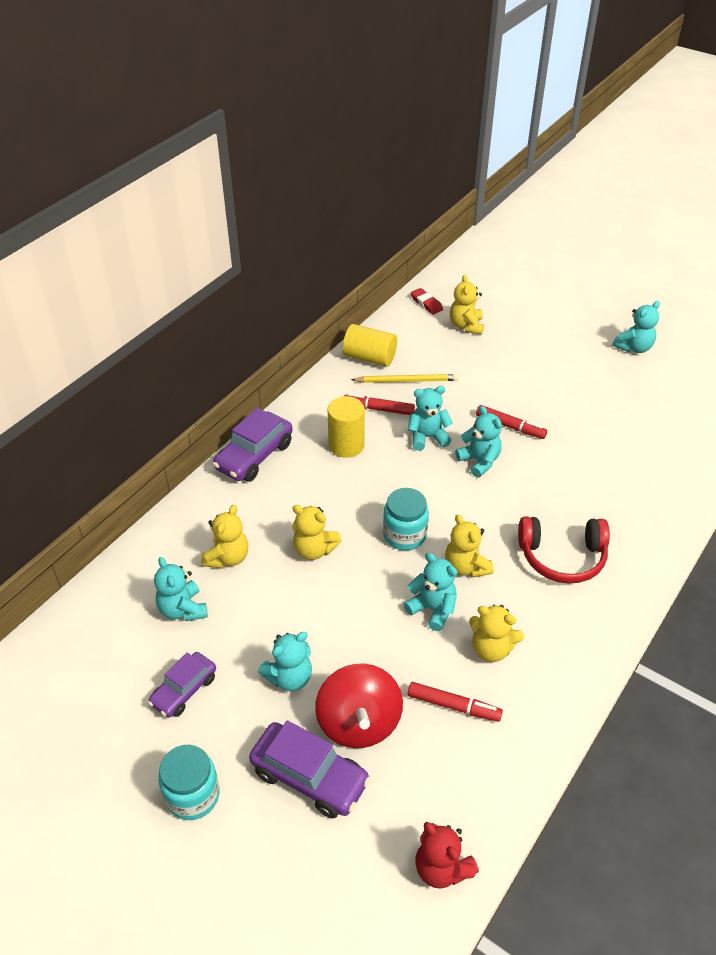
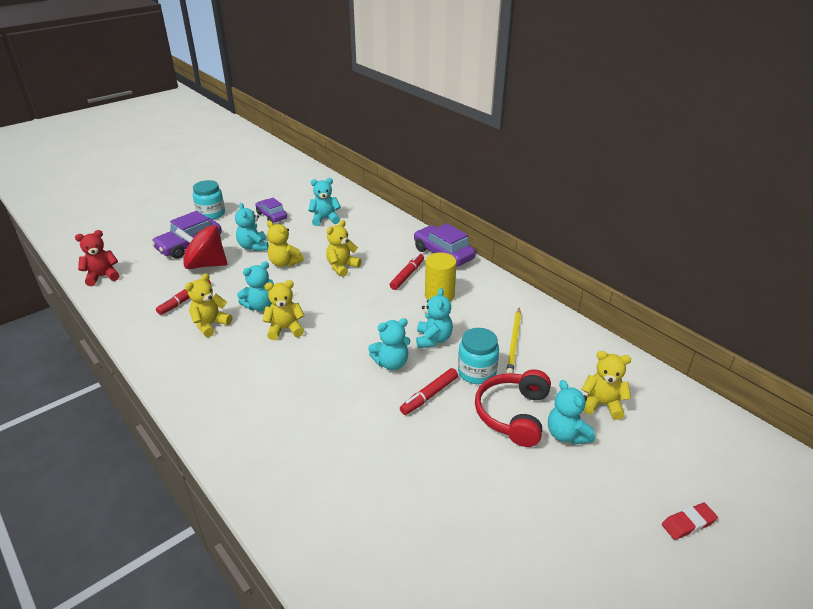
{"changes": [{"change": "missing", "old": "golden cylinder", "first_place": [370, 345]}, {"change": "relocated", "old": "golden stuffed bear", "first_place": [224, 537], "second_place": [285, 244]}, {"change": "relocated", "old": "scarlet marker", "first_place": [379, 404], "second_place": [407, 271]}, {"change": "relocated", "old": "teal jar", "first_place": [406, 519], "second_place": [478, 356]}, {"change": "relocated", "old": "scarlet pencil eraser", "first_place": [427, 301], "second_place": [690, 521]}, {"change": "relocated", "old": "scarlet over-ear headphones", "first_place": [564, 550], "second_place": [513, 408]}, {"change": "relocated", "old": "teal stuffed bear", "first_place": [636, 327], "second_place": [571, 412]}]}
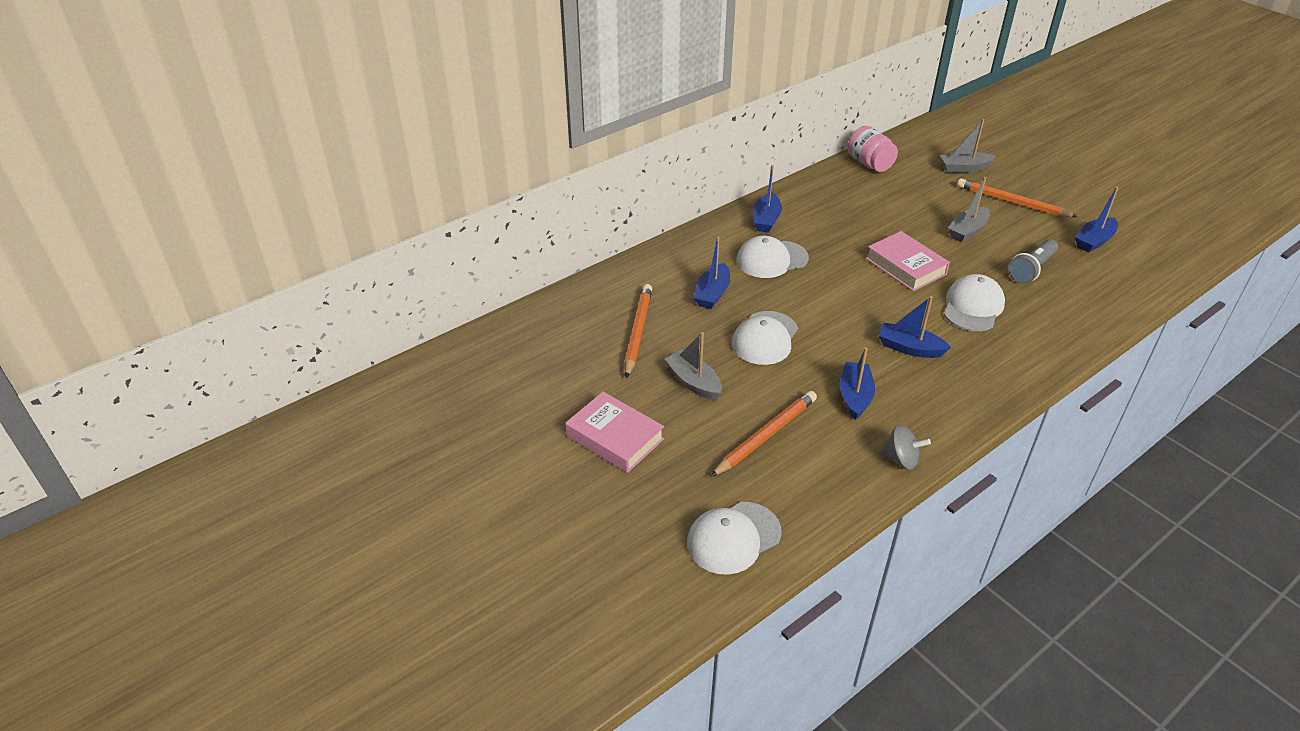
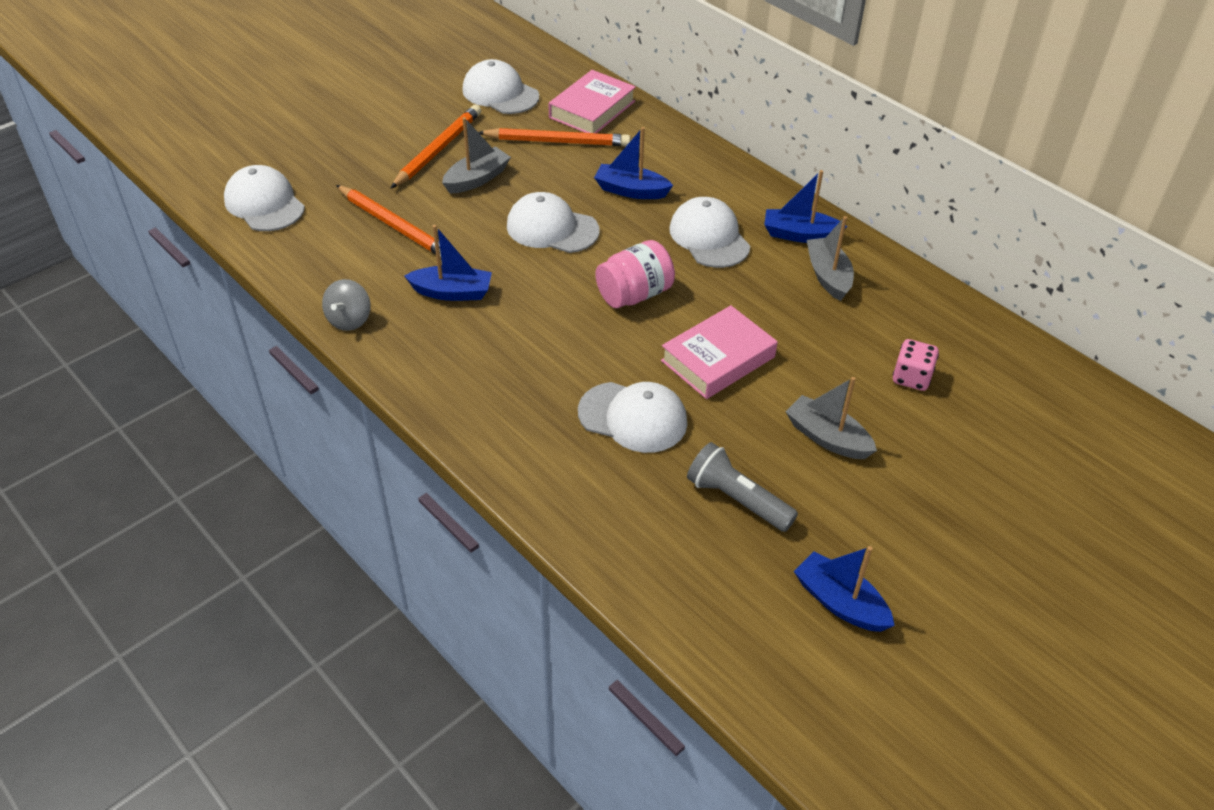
{"changes": [{"change": "missing", "old": "cobalt sailboat", "first_place": [914, 327]}, {"change": "appeared", "new": "snow-white baseball cap", "second_place": [500, 86]}, {"change": "appeared", "new": "rose-pink game die", "second_place": [916, 365]}, {"change": "relocated", "old": "rose-pink hardcover", "first_place": [614, 432], "second_place": [592, 101]}, {"change": "relocated", "old": "rose-pink jar", "first_place": [873, 149], "second_place": [635, 274]}, {"change": "relocated", "old": "ash-grey sailboat", "first_place": [968, 146], "second_place": [830, 258]}, {"change": "relocated", "old": "orange pencil", "first_place": [1017, 197], "second_place": [436, 146]}]}
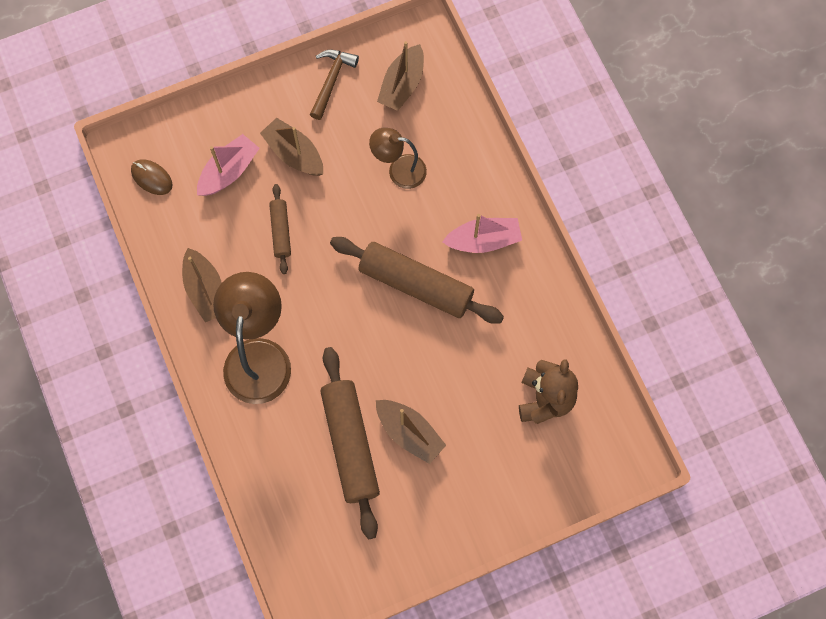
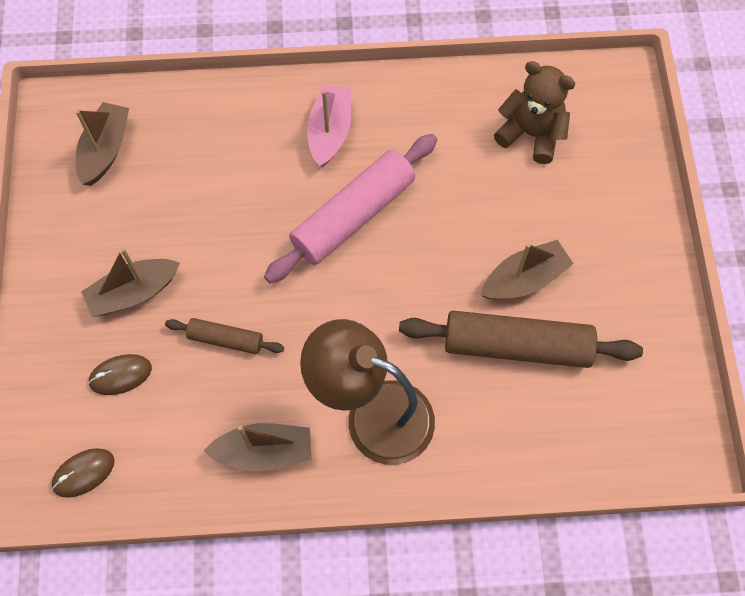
{"changes": [{"change": "missing", "old": "dark brown claw hammer", "first_place": [334, 85]}, {"change": "missing", "old": "dark brown reading lamp", "first_place": [398, 158]}, {"change": "exchanged", "old": "rose-pink sailboat", "new": "dark brown mouse", "first_place": [228, 165], "second_place": [120, 374]}, {"change": "colour", "old": "dark brown pastry roller", "new": "rose-pink pastry roller", "first_place": [417, 280], "second_place": [350, 208]}, {"change": "spun", "old": "dark brown sailboat", "first_place": [400, 76], "second_place": [102, 144], "degrees": -120}]}
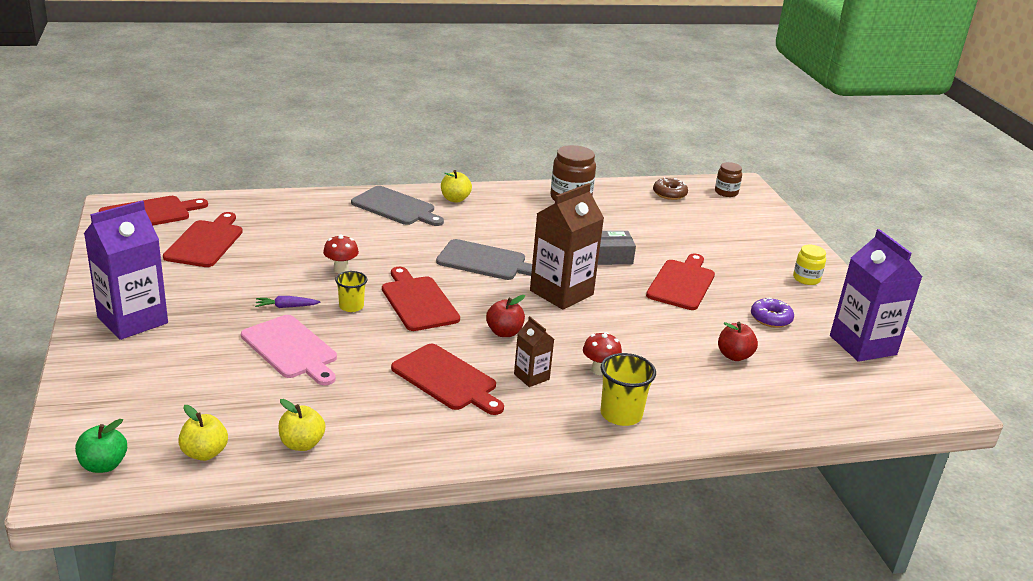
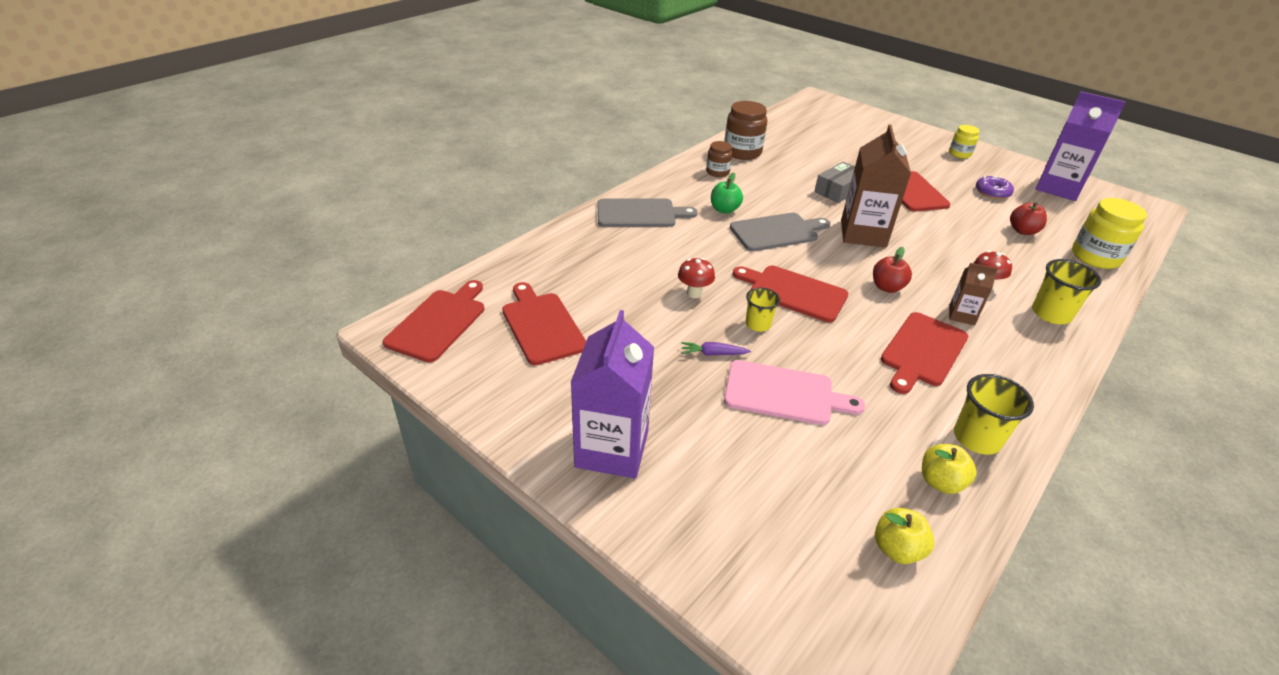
{"changes": [{"change": "missing", "old": "golden apple fruit", "first_place": [456, 186]}, {"change": "missing", "old": "dark brown doughnut", "first_place": [670, 188]}, {"change": "appeared", "new": "golden cup", "second_place": [994, 414]}, {"change": "appeared", "new": "golden jar", "second_place": [1109, 233]}, {"change": "relocated", "old": "green apple fruit", "first_place": [101, 446], "second_place": [727, 193]}, {"change": "relocated", "old": "dark brown jar", "first_place": [728, 179], "second_place": [719, 159]}, {"change": "spun", "old": "royal purple carrot", "first_place": [287, 302], "second_place": [716, 349], "degrees": 45}, {"change": "spun", "old": "scarlet chopping board", "first_place": [447, 379], "second_place": [924, 353], "degrees": 120}]}
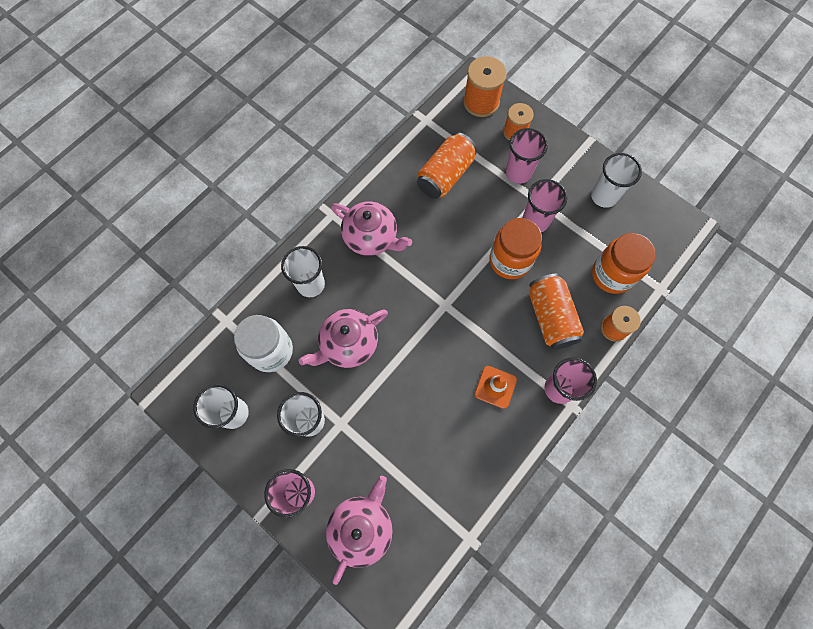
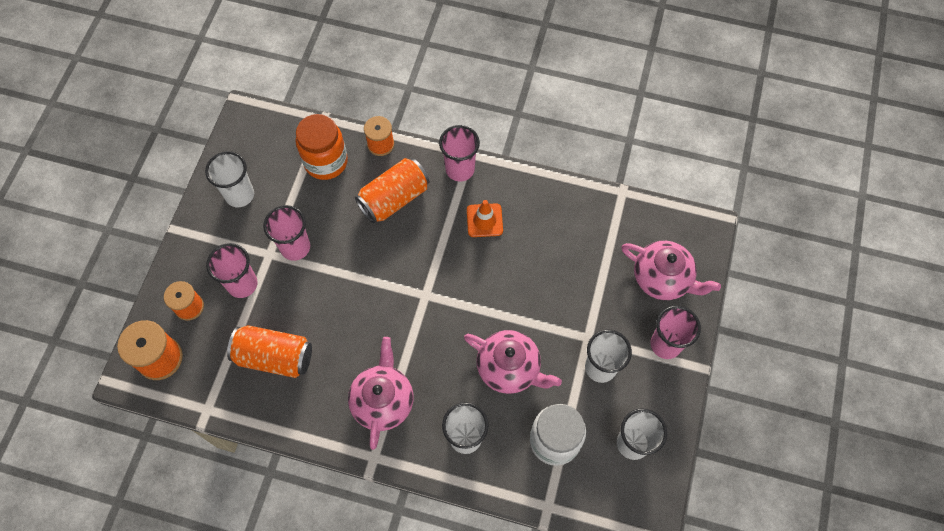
{"changes": [{"change": "missing", "old": "orange jar", "first_place": [516, 248]}, {"change": "spun", "old": "rose-pink china teapot", "first_place": [359, 530], "second_place": [671, 270], "degrees": -150}]}
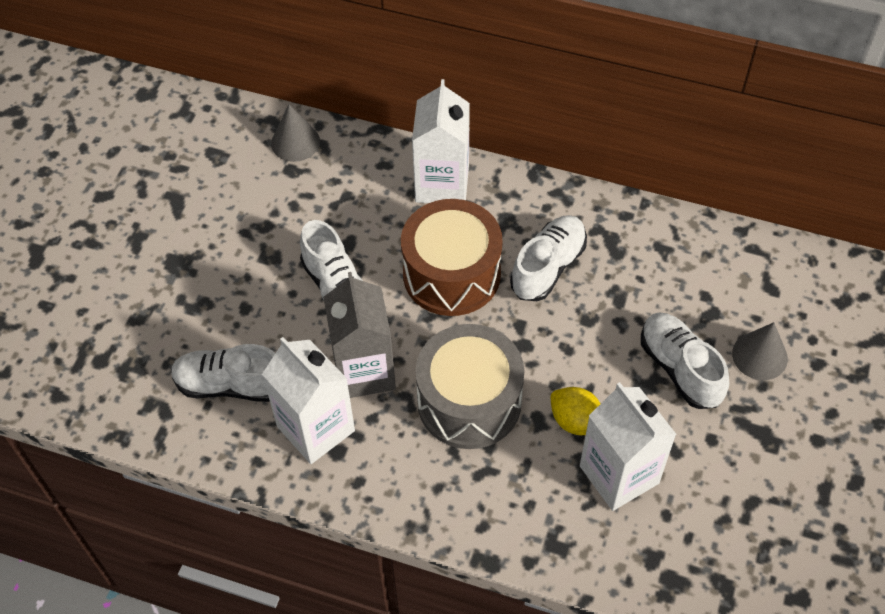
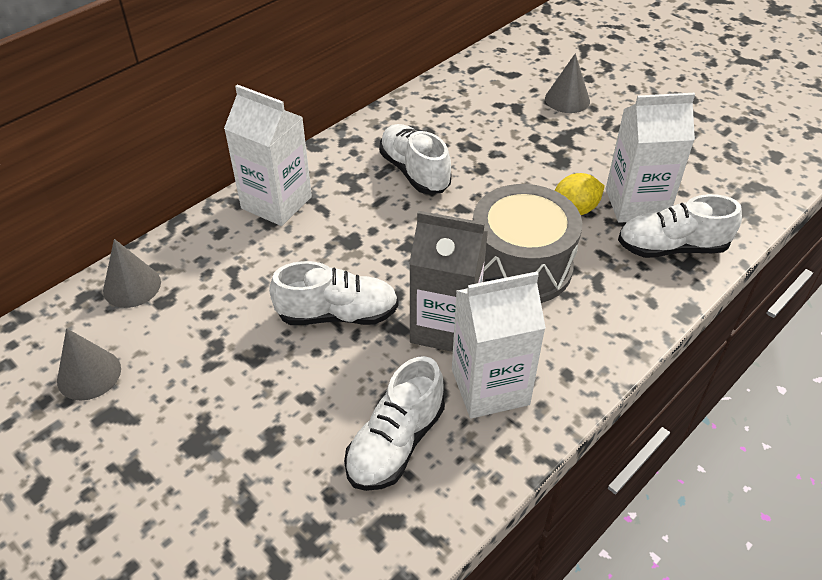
{"changes": [{"change": "missing", "old": "dark brown toy drum", "first_place": [452, 257]}, {"change": "appeared", "new": "ash-grey cone shape", "second_place": [89, 364]}, {"change": "relocated", "old": "snow-white lace-up shoe", "first_place": [685, 360], "second_place": [680, 226]}]}
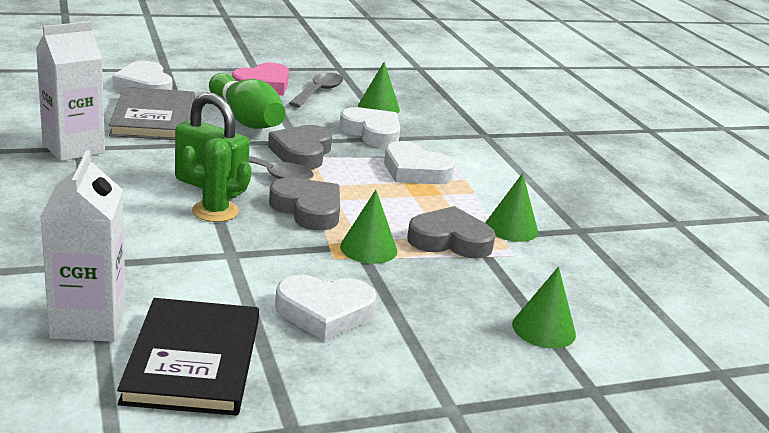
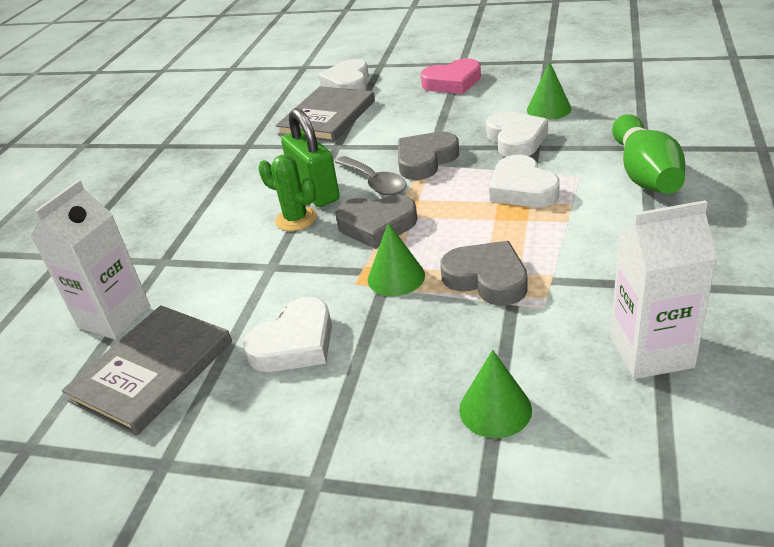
{"changes": [{"change": "missing", "old": "ash-grey spoon", "first_place": [316, 90]}, {"change": "missing", "old": "green cone shape", "first_place": [512, 207]}, {"change": "relocated", "old": "snow-white milk carton", "first_place": [70, 91], "second_place": [663, 289]}, {"change": "relocated", "old": "green bowling pin", "first_place": [247, 101], "second_place": [648, 154]}, {"change": "colour", "old": "jet-black hardcover", "new": "ash-grey hardcover", "first_place": [188, 357], "second_place": [147, 370]}, {"change": "spun", "old": "ash-grey heart shape", "first_place": [304, 204], "second_place": [376, 222], "degrees": 105}, {"change": "spun", "old": "snow-white heart shape", "first_place": [326, 308], "second_place": [287, 334], "degrees": -75}]}
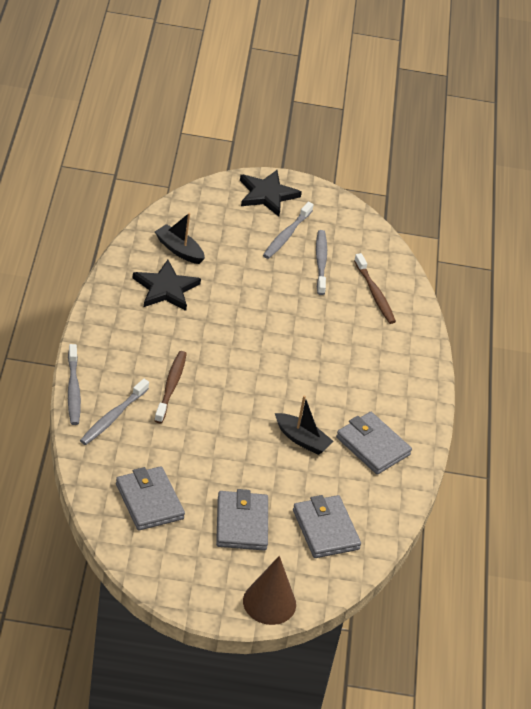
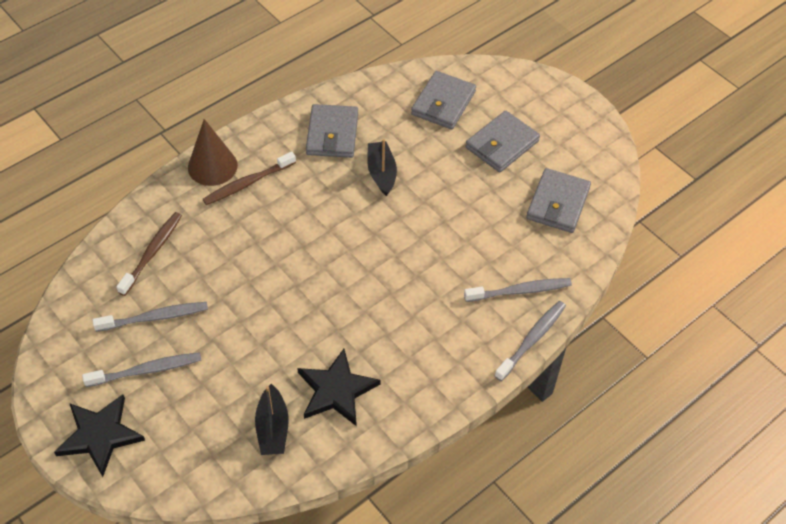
{"changes": [{"change": "relocated", "old": "dark brown toothbrush", "first_place": [170, 387], "second_place": [249, 178]}, {"change": "relocated", "old": "dark brown cone shape", "first_place": [269, 590], "second_place": [213, 152]}, {"change": "spun", "old": "ash-grey toothbrush", "first_place": [321, 262], "second_place": [150, 317], "degrees": -150}]}
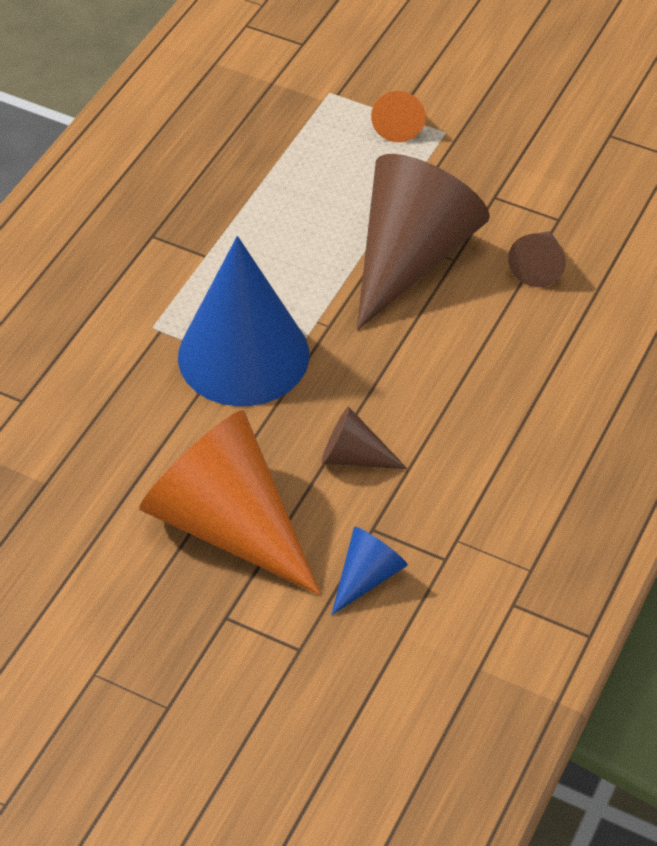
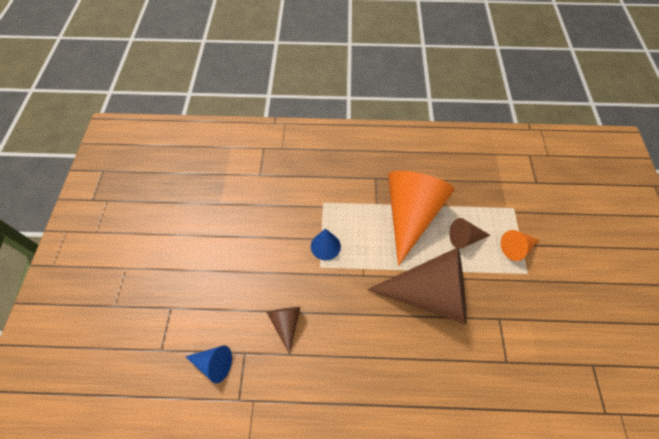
{"changes": [{"change": "relocated", "old": "orange cone shape", "first_place": [230, 502], "second_place": [421, 218]}, {"change": "relocated", "old": "dark brown cone shape", "first_place": [537, 259], "second_place": [469, 233]}, {"change": "size", "old": "cobalt cone shape", "first_place": [243, 321], "second_place": [326, 244], "factor": 0.45}]}
